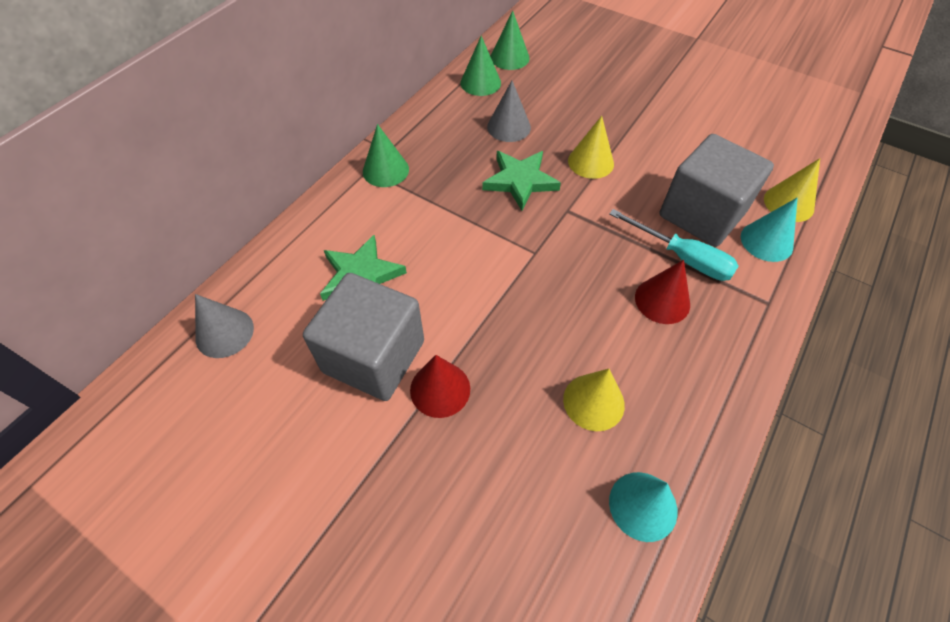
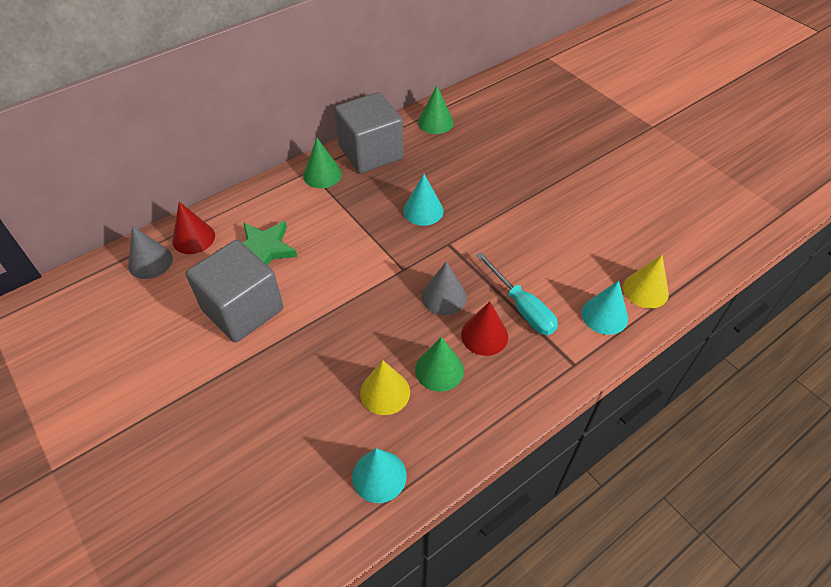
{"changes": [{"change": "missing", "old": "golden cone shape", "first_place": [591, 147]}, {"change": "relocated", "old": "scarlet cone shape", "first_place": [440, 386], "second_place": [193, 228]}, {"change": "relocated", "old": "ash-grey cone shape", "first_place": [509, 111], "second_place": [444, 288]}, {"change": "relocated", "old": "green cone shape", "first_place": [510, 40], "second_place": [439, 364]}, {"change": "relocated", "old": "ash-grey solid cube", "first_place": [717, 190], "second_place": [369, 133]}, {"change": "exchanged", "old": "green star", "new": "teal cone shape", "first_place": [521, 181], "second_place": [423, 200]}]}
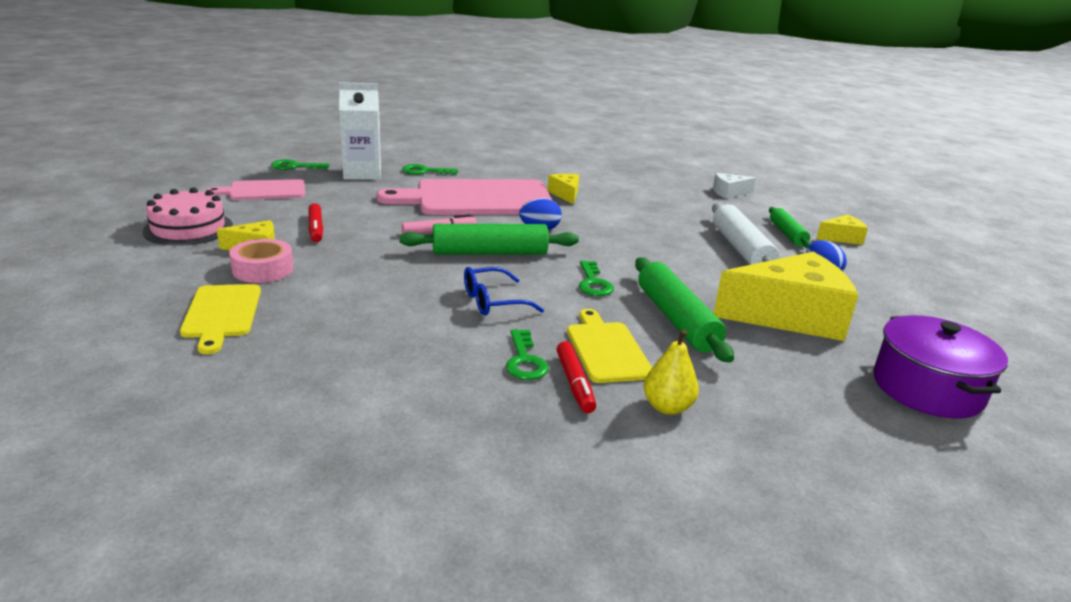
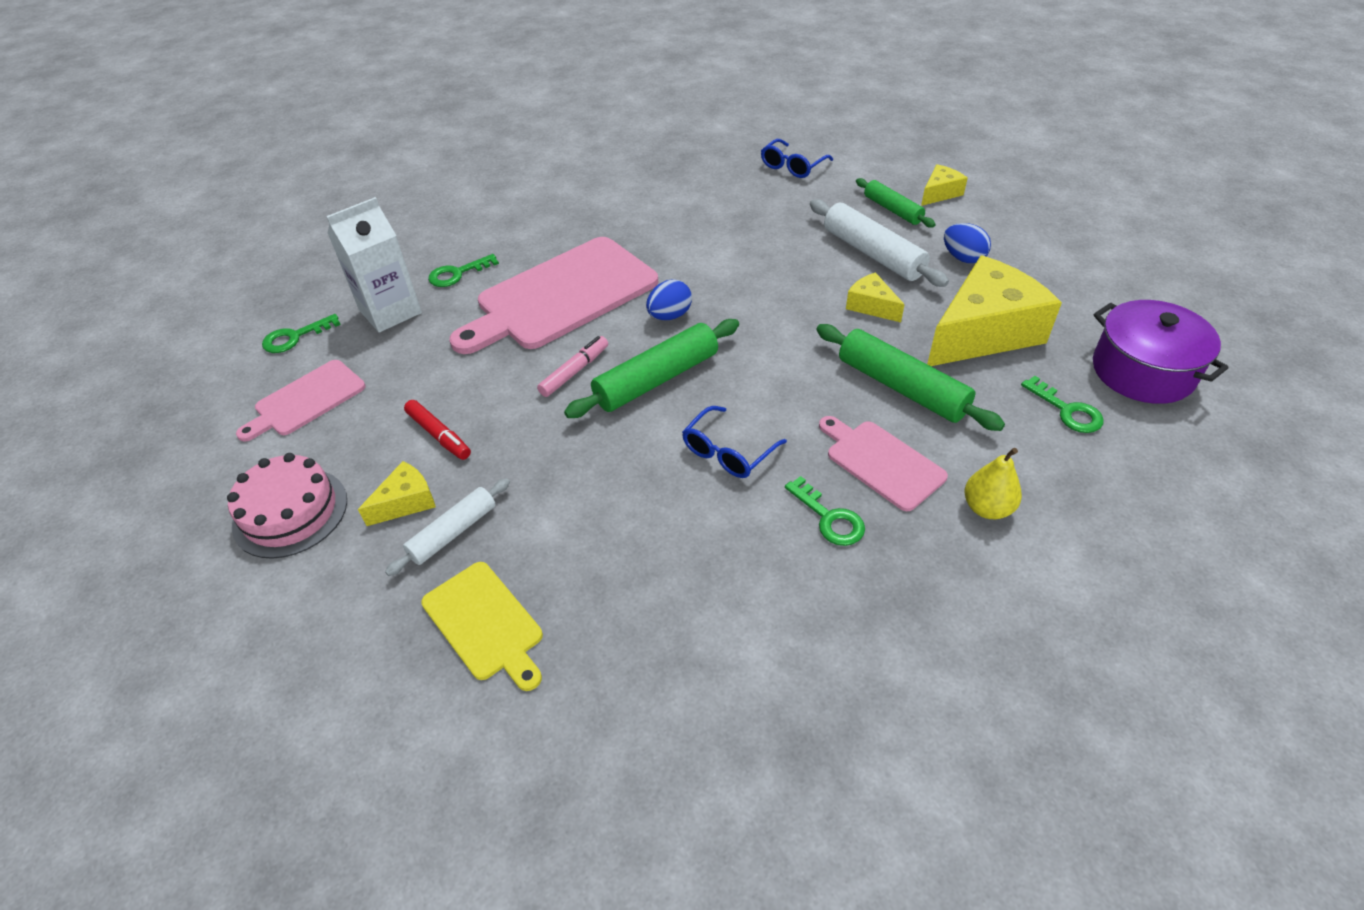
{"changes": [{"change": "missing", "old": "scarlet marker", "first_place": [576, 377]}, {"change": "relocated", "old": "golden cheese", "first_place": [563, 189], "second_place": [875, 297]}, {"change": "relocated", "old": "green latchkey", "first_place": [596, 278], "second_place": [1062, 404]}, {"change": "exchanged", "old": "rose-pink roll of tape", "new": "snow-white pastry roller", "first_place": [261, 261], "second_place": [447, 527]}, {"change": "exchanged", "old": "snow-white cheese", "new": "cobalt spectacles", "first_place": [734, 186], "second_place": [797, 158]}, {"change": "colour", "old": "golden chopping board", "new": "rose-pink chopping board", "first_place": [609, 346], "second_place": [883, 463]}]}
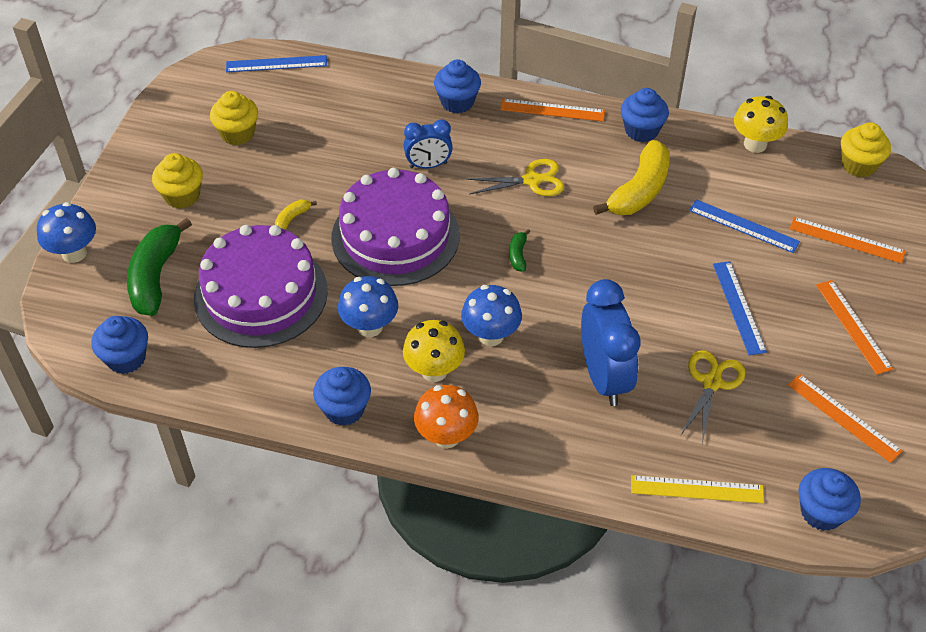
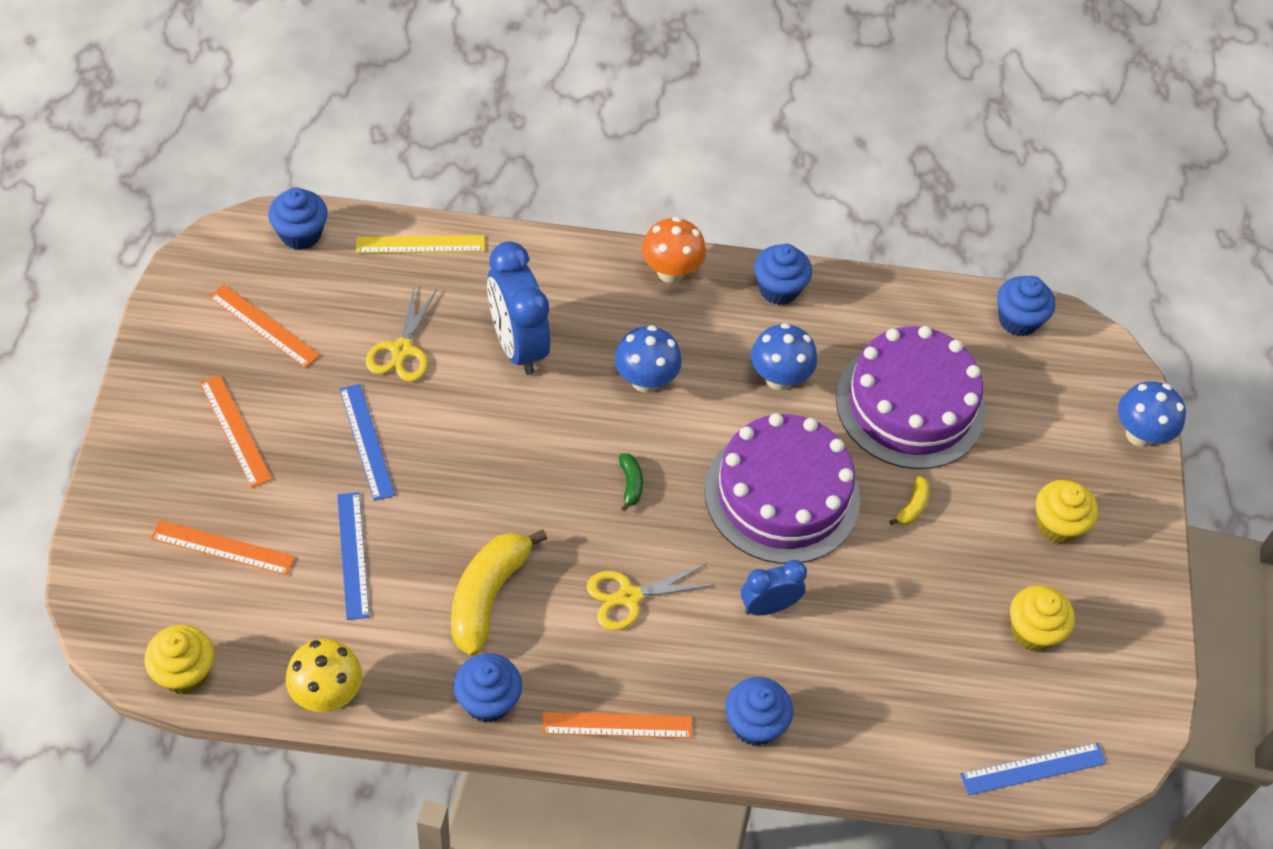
{"changes": [{"change": "missing", "old": "green banana fruit", "first_place": [159, 267]}, {"change": "missing", "old": "golden toadstool", "first_place": [434, 351]}, {"change": "spun", "old": "cobalt measuring stick", "first_place": [744, 226], "second_place": [353, 556], "degrees": 60}]}
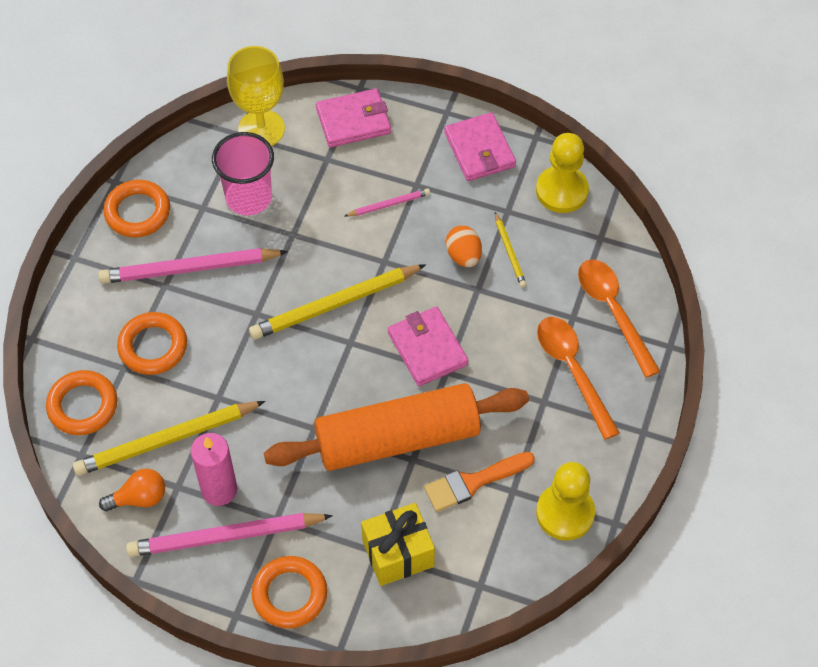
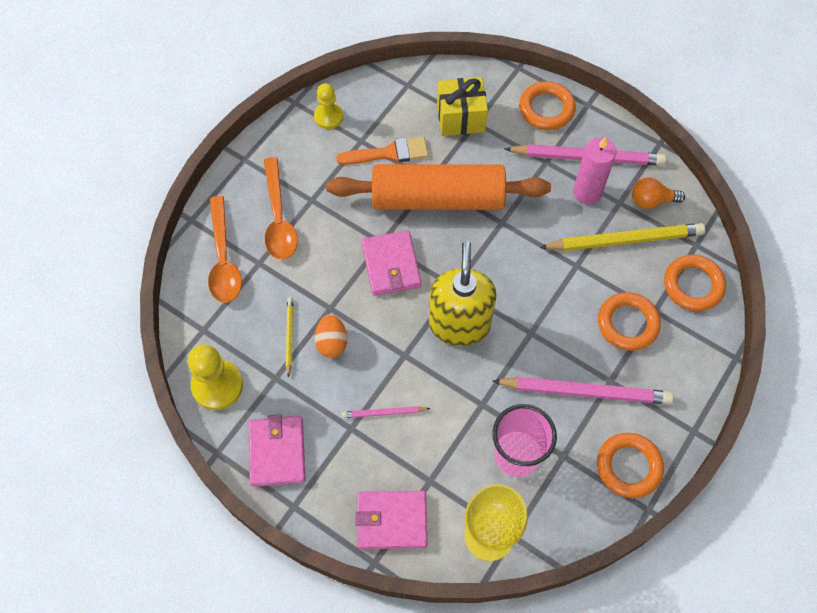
{"changes": [{"change": "exchanged", "old": "golden pencil", "new": "golden soap dispenser", "first_place": [337, 302], "second_place": [463, 293]}, {"change": "size", "old": "golden chess pawn", "first_place": [565, 501], "second_place": [328, 106], "factor": 0.65}]}
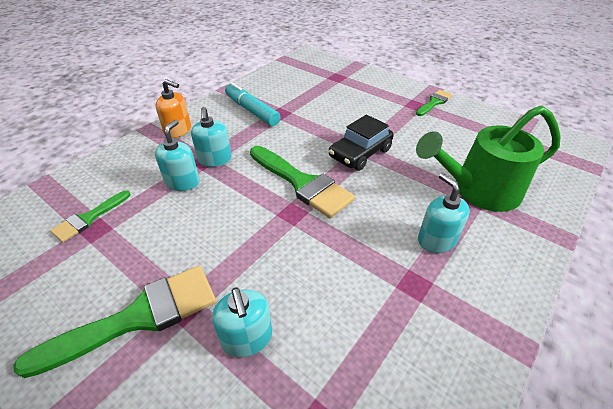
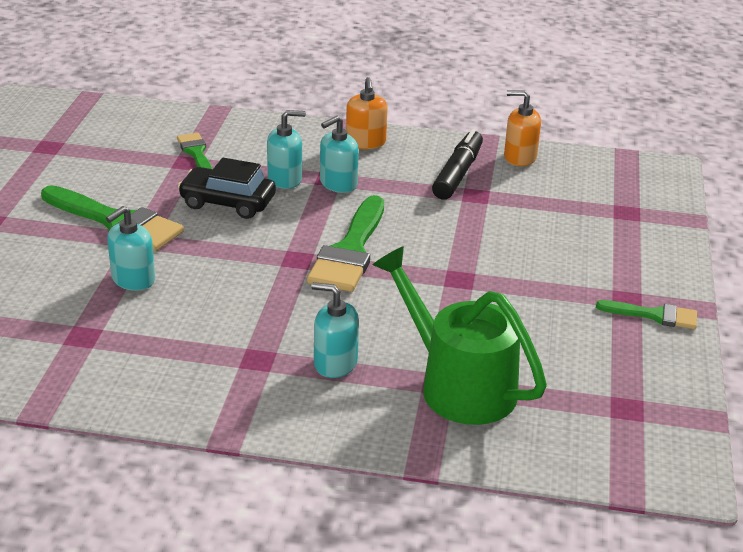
{"changes": [{"change": "appeared", "new": "orange soap dispenser", "second_place": [522, 128]}, {"change": "relocated", "old": "jet-black car", "first_place": [361, 143], "second_place": [227, 188]}, {"change": "colour", "old": "teal marker", "new": "jet-black marker", "first_place": [253, 104], "second_place": [457, 164]}, {"change": "spun", "old": "green brush", "first_place": [90, 216], "second_place": [195, 151], "degrees": 60}, {"change": "spun", "old": "teal soap dispenser", "first_place": [444, 213], "second_place": [335, 330], "degrees": -105}]}
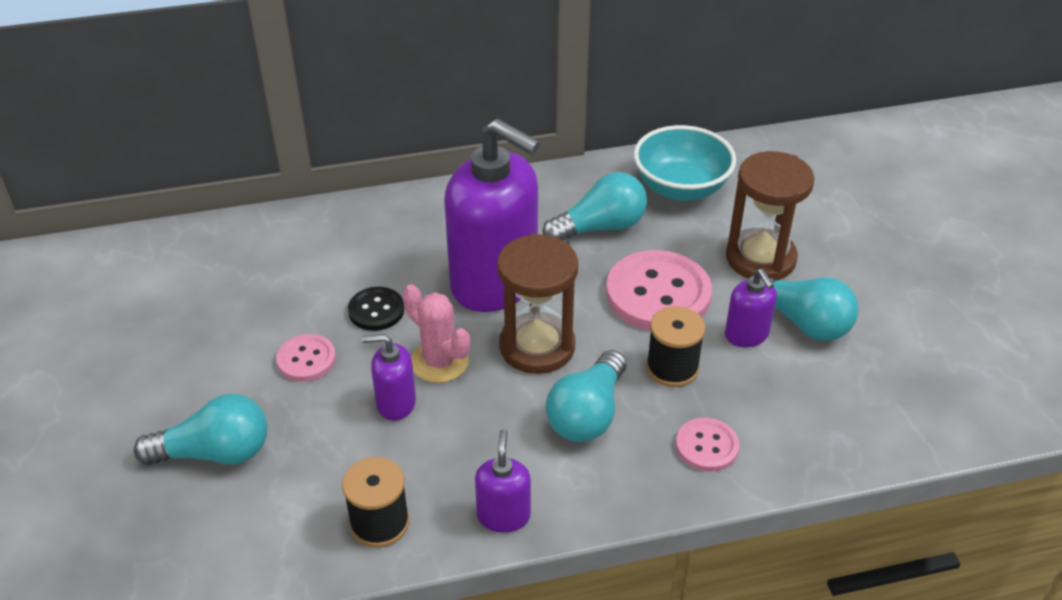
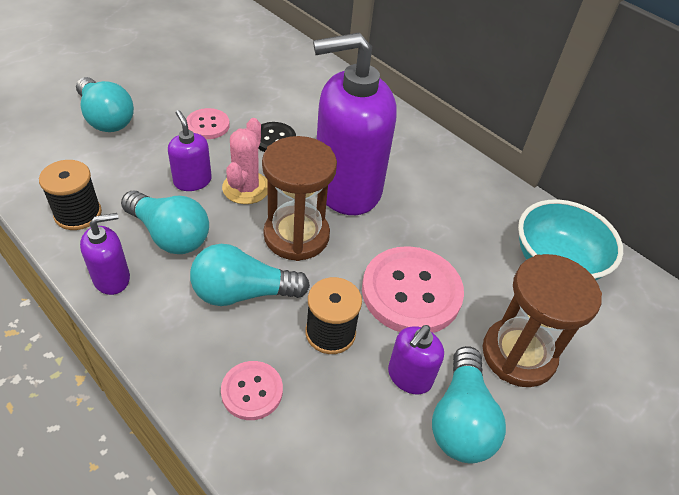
{"changes": [{"change": "relocated", "old": "teal light bulb", "first_place": [594, 206], "second_place": [165, 222]}, {"change": "spun", "old": "royal purple soap dispenser", "first_place": [492, 215], "second_place": [355, 124], "degrees": 75}]}
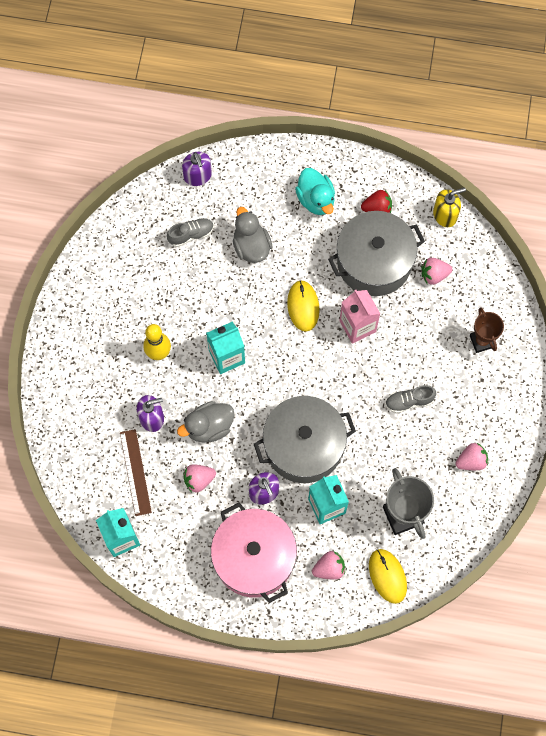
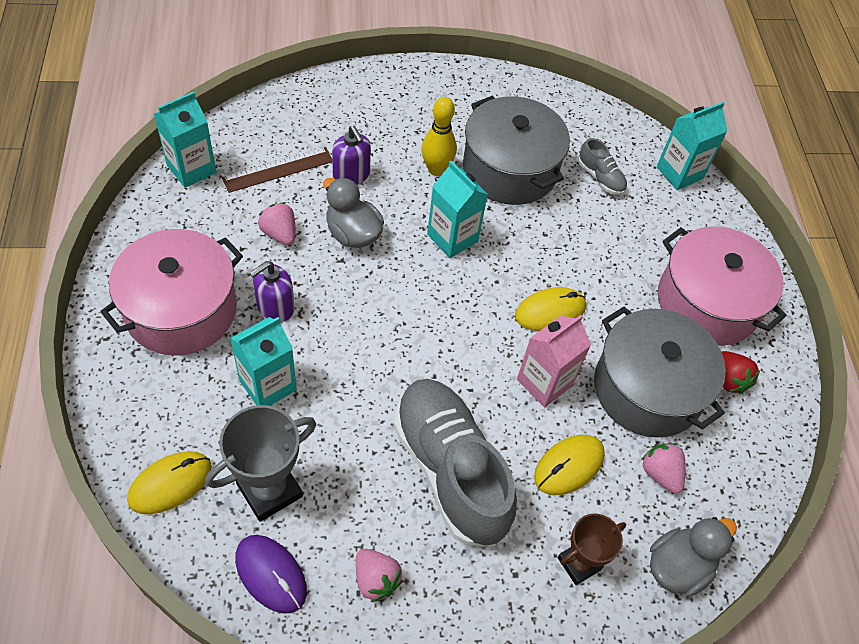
{"changes": [{"change": "missing", "old": "rose-pink berry", "first_place": [328, 565]}, {"change": "missing", "old": "golden soap dispenser", "first_place": [449, 207]}, {"change": "appeared", "new": "royal purple mouse", "second_place": [271, 574]}, {"change": "appeared", "new": "golden mouse", "second_place": [569, 465]}, {"change": "relocated", "old": "ash-grey duck", "first_place": [252, 235], "second_place": [693, 557]}, {"change": "relocated", "old": "ash-grey cooking pot", "first_place": [305, 439], "second_place": [516, 150]}, {"change": "exchanged", "old": "royal purple soap dispenser", "new": "teal milk carton", "first_place": [197, 169], "second_place": [692, 145]}, {"change": "exchanged", "old": "teal duck", "new": "rose-pink cooking pot", "first_place": [315, 191], "second_place": [722, 286]}, {"change": "size", "old": "ash-grey lace-up shoe", "first_place": [410, 399], "second_place": [455, 462], "factor": 2.33}]}
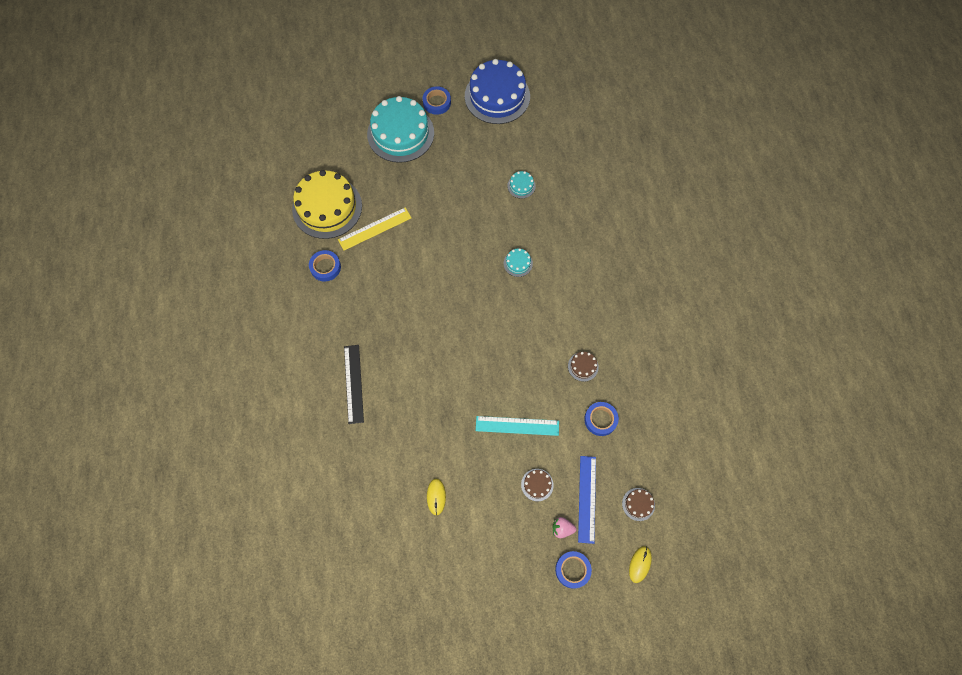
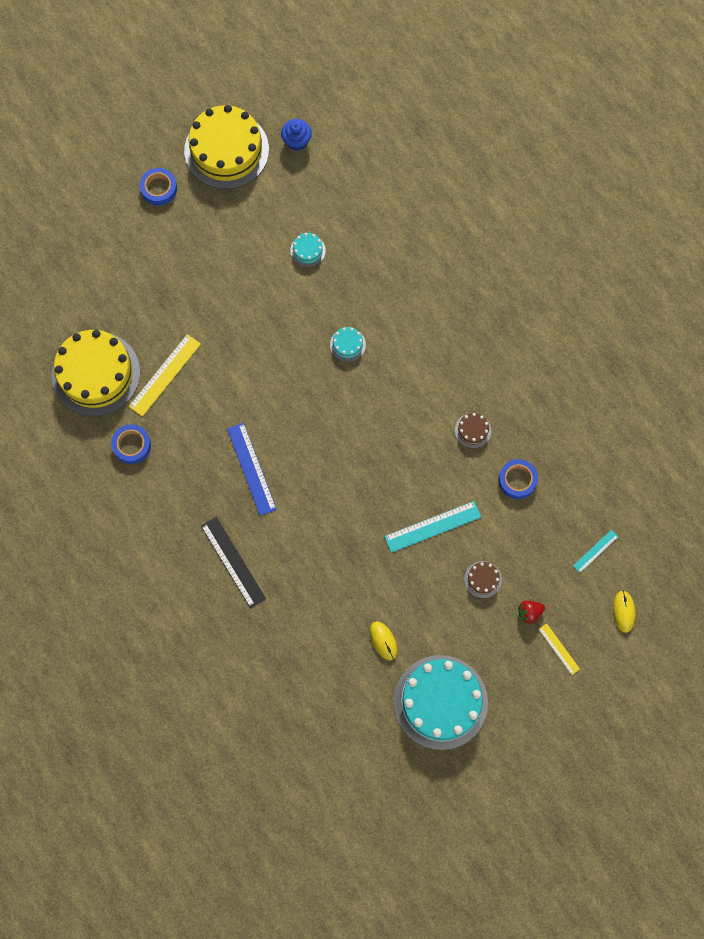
{"changes": [{"change": "appeared", "new": "cobalt fairy cake", "second_place": [296, 135]}, {"change": "relocated", "old": "teal gateau", "first_place": [400, 129], "second_place": [441, 702]}, {"change": "relocated", "old": "cobalt measuring stick", "first_place": [587, 500], "second_place": [252, 469]}, {"change": "exchanged", "old": "cobalt roll of tape", "new": "golden measuring stick", "first_place": [573, 570], "second_place": [559, 649]}, {"change": "exchanged", "old": "dark brown gateau", "new": "teal measuring stick", "first_place": [638, 504], "second_place": [595, 551]}, {"change": "colour", "old": "cobalt gateau", "new": "golden gateau", "first_place": [497, 91], "second_place": [226, 147]}, {"change": "colour", "old": "rose-pink berry", "new": "scarlet berry", "first_place": [564, 527], "second_place": [531, 612]}]}
